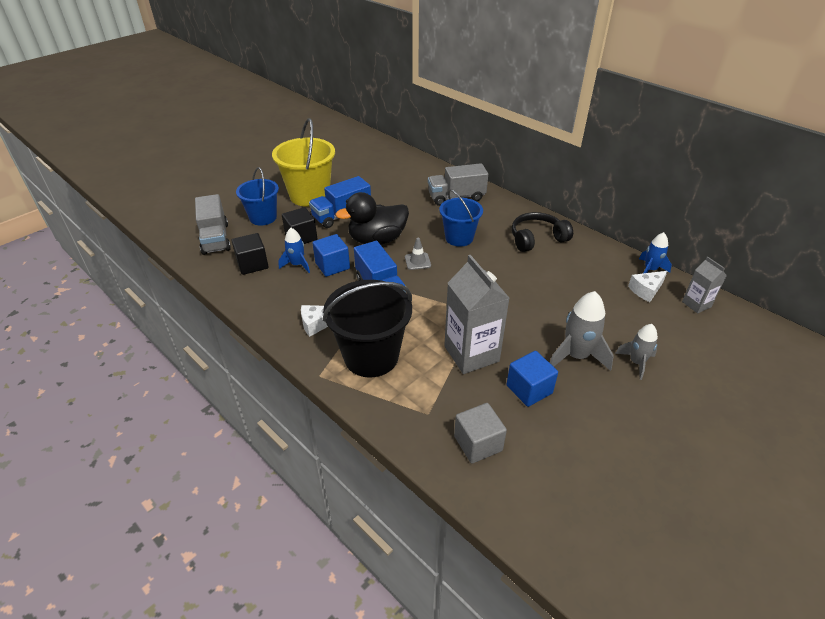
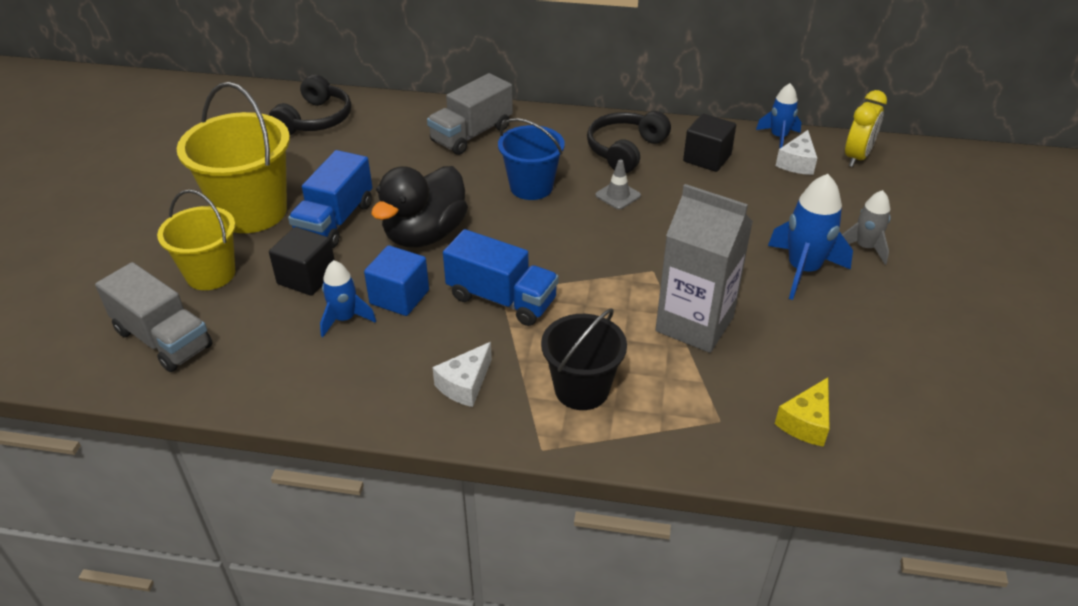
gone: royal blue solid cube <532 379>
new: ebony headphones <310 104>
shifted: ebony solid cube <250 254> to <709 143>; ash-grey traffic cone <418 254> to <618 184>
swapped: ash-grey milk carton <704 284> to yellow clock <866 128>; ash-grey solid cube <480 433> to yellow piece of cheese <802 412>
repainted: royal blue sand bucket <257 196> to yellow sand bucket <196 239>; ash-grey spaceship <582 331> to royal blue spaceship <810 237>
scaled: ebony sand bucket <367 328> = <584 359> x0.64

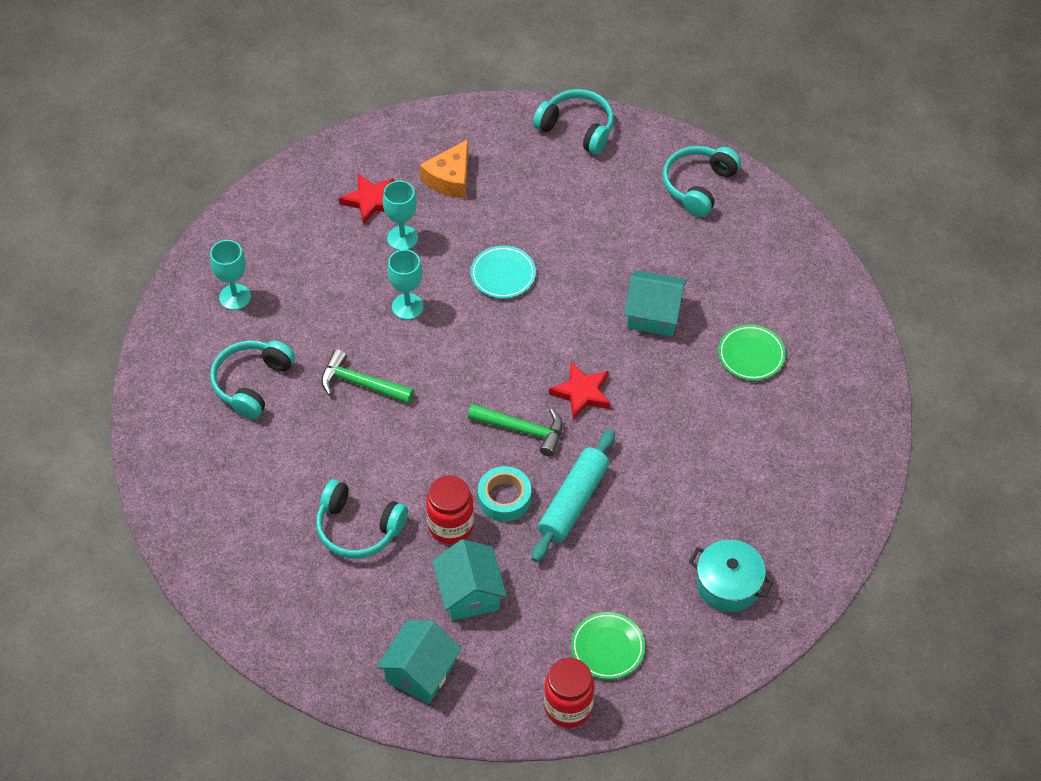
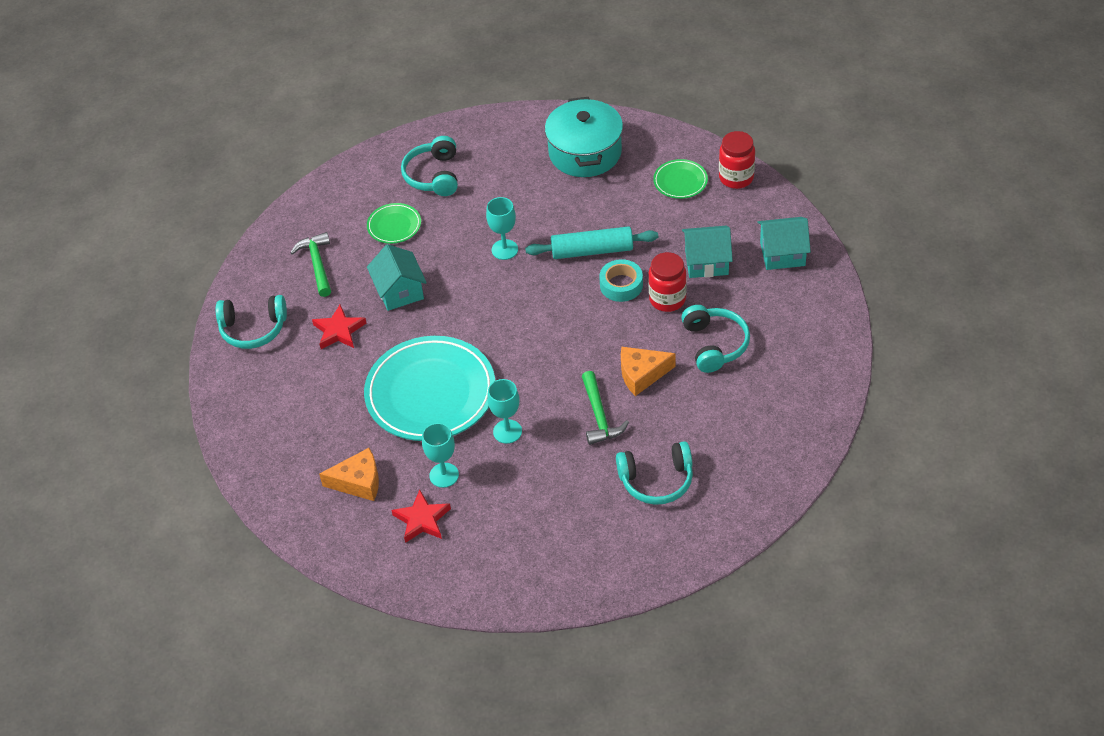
new: bright orange piece of cheese <648 371>
shifted: teal headphones <573 121> to <429 166>; teal goblet <230 275> to <502 228>; red star <580 391> to <339 327>; emerald carpenter's hammer <515 430> to <310 264>
rotated: teal house <469 580> = <707 252> 45 degrees clockwise
scaled: teal plate <503 272> = <429 388> x2.21; teal cooking pot <731 576> = <584 137> x1.54

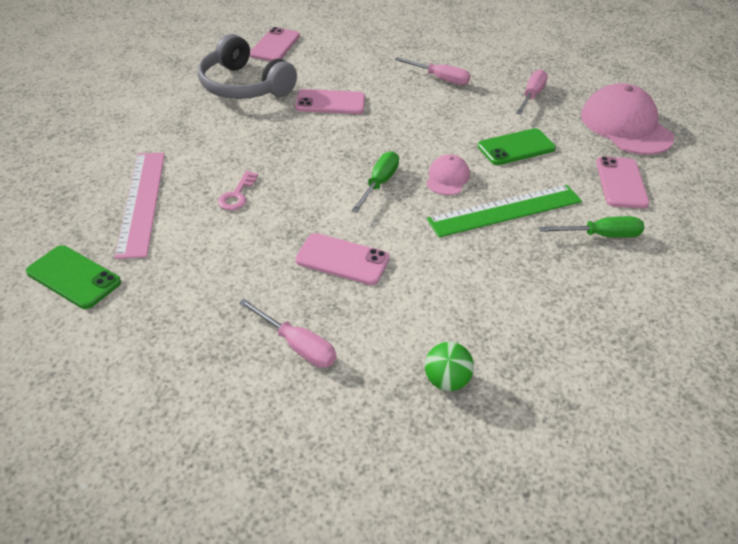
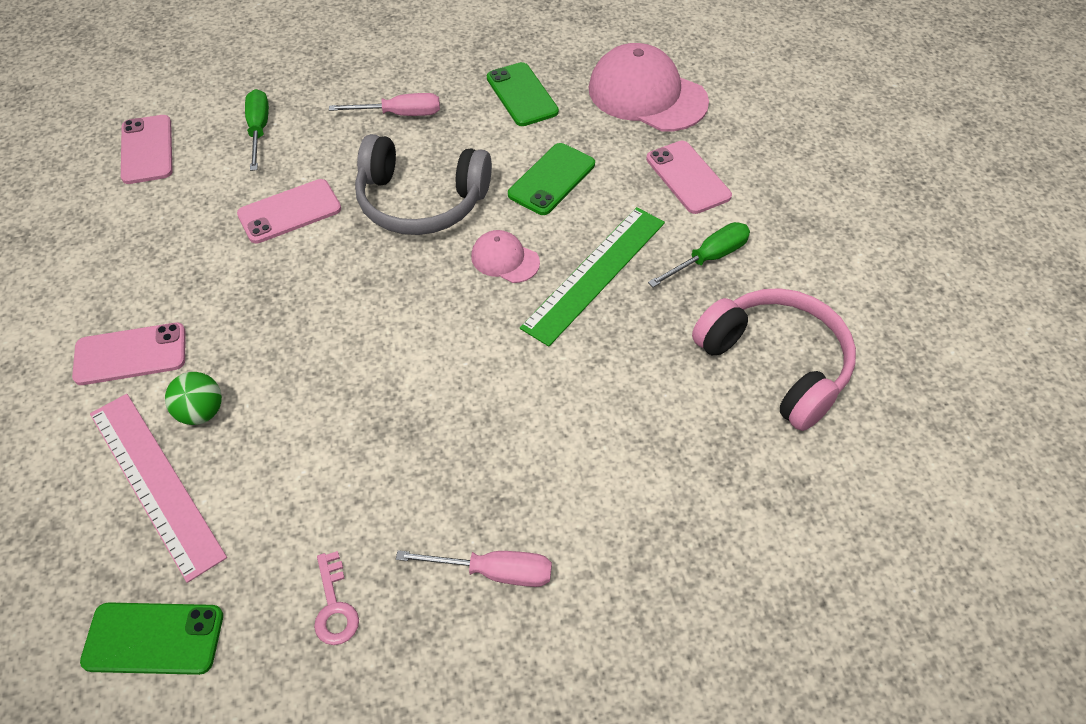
new: rose-pink headphones <774 359>
shifted: ash-grey headphones <247 66> to <423 184>; emerald screwdriver <375 182> to <257 130>; rose-pink latchkey <238 190> to <336 598>; rose-pink mobile phone <342 259> to <129 354>; emerald sphere <449 366> to <193 398>
swapped: rose-pink screwdriver <532 92> to emerald mobile phone <523 94>
rotated: rose-pink baseball cap <448 174> = <505 256> 45 degrees counterclockwise

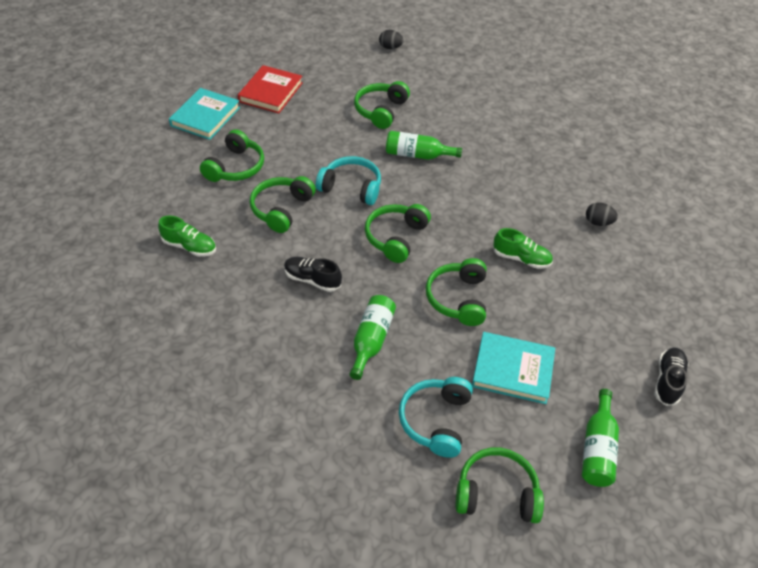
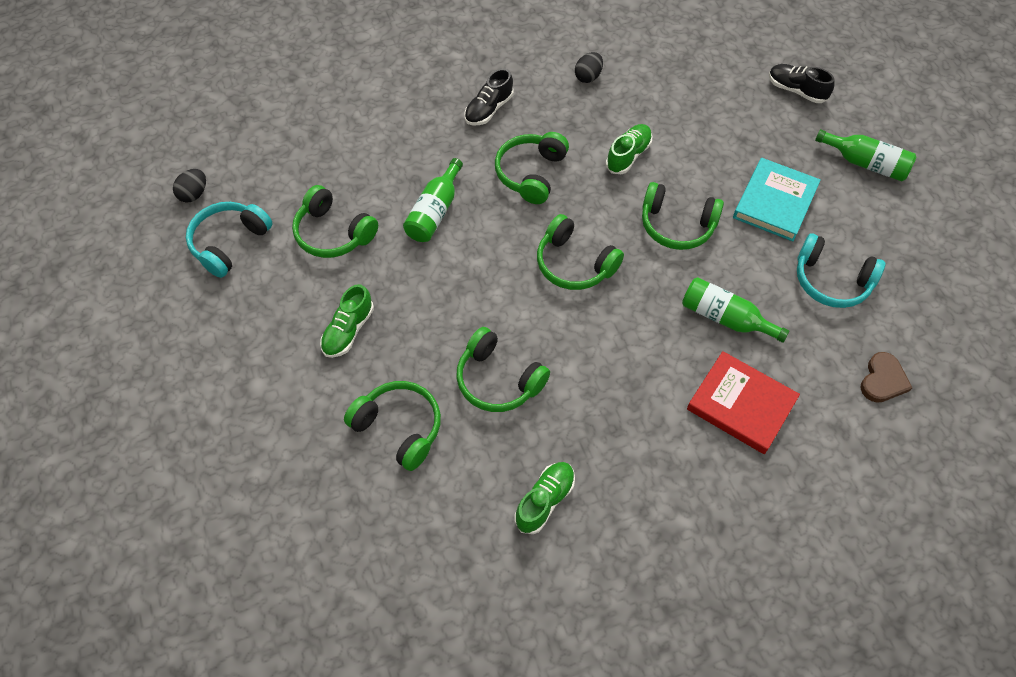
gone: teal book <204 114>
new: emerald shoe <347 321>; dark brown love heart <886 377>
shifted: red book <270 89> to <743 402>; teal headphones <348 180> to <229 240>; ebony shoe <313 274> to <489 96>; emerald headphones <500 485> to <532 168>

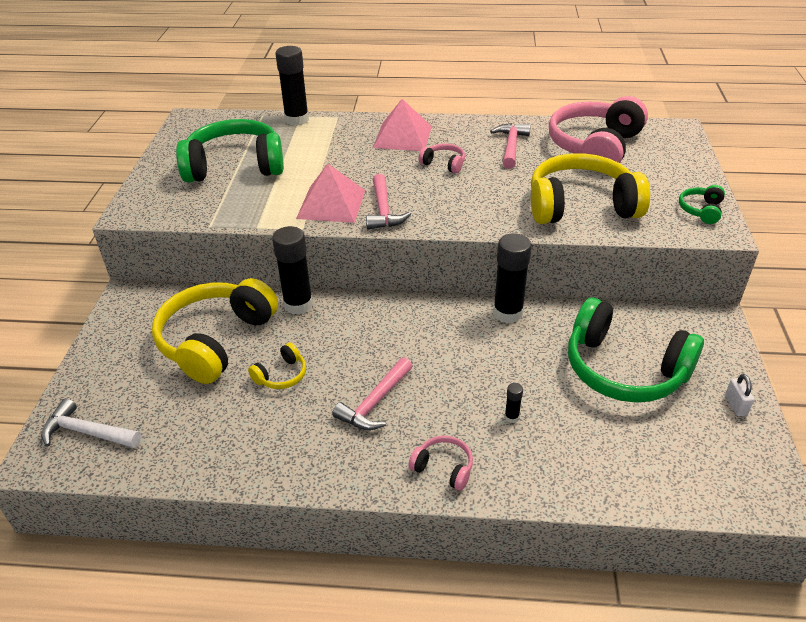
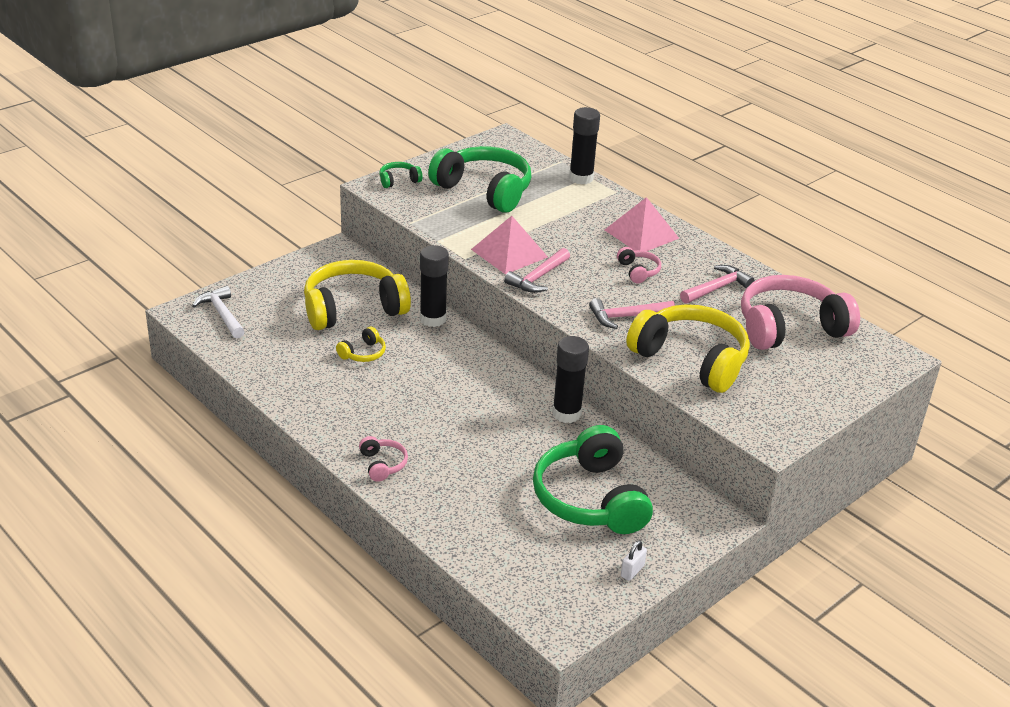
gone: ebony glue <514 403>
shifted: emerald headphones <702 204> to <401 175>; rose-pink carpenter's hammer <372 393> to <632 313>
rotated: yellow headphones <277 366> = <361 344> 45 degrees counterclockwise

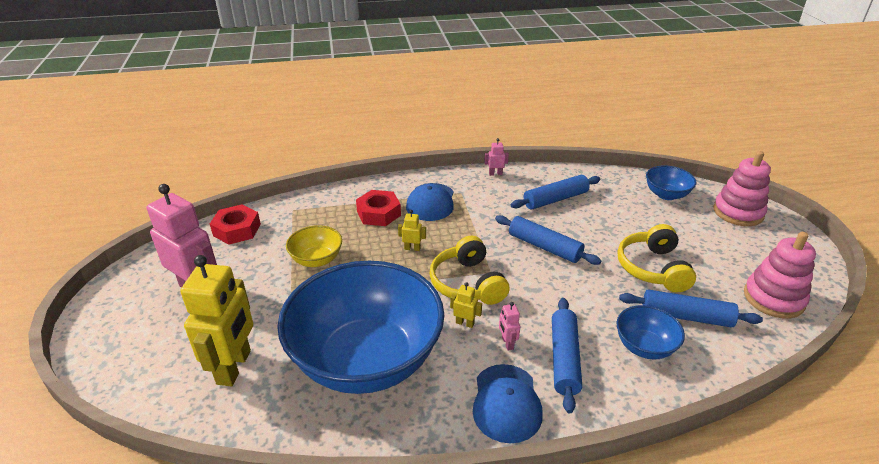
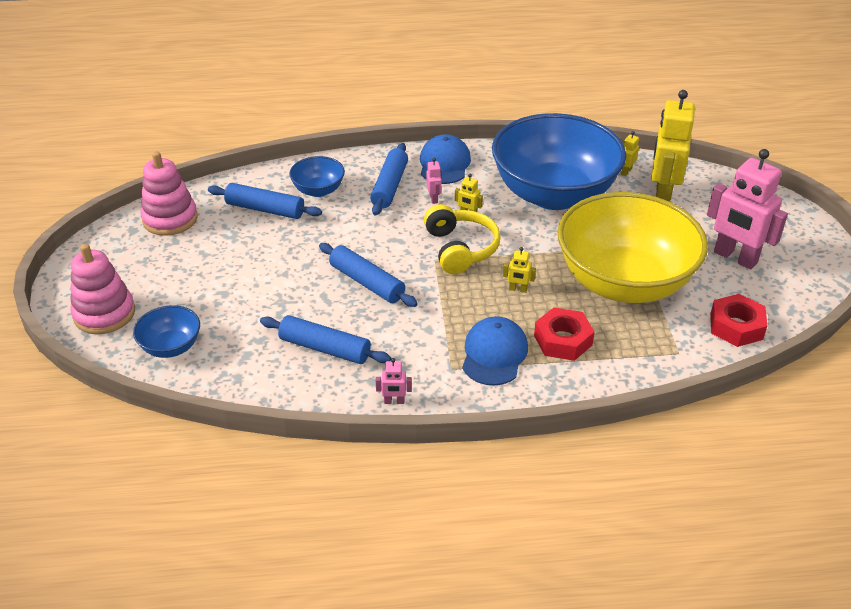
gone: yellow headphones <656 258>
new: yellow toy robot <630 153>
rotated: royal blue pastry roller <555 192> = <325 339> 45 degrees clockwise
scaled: yellow deep dish <314 246> = <632 247> x2.36

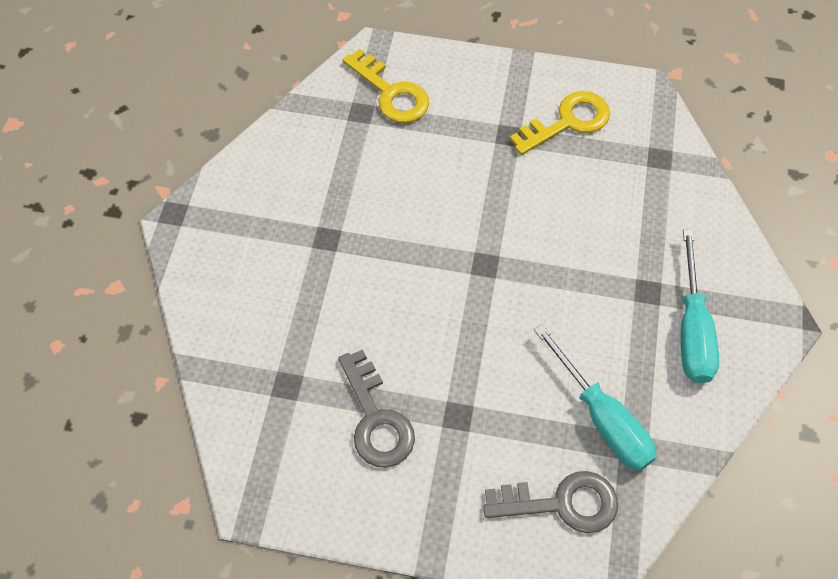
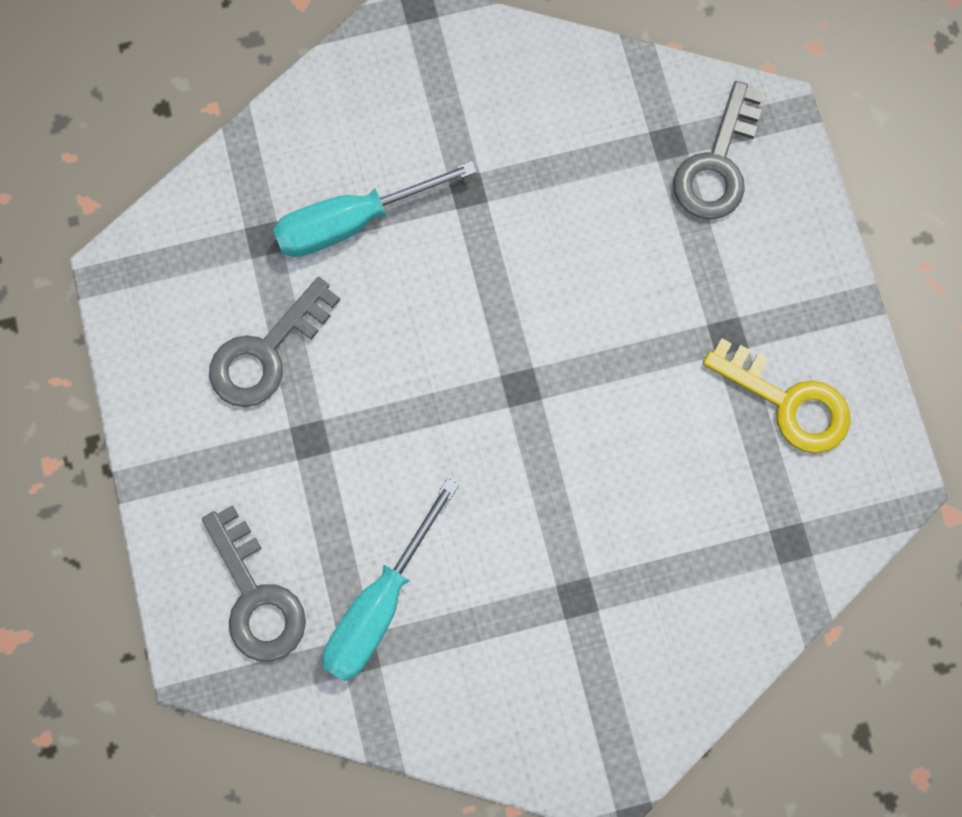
shifted: teal screwdriver <699 306> to <375 209>
repainted: yellow latchkey <386 85> to ash-grey latchkey <718 150>

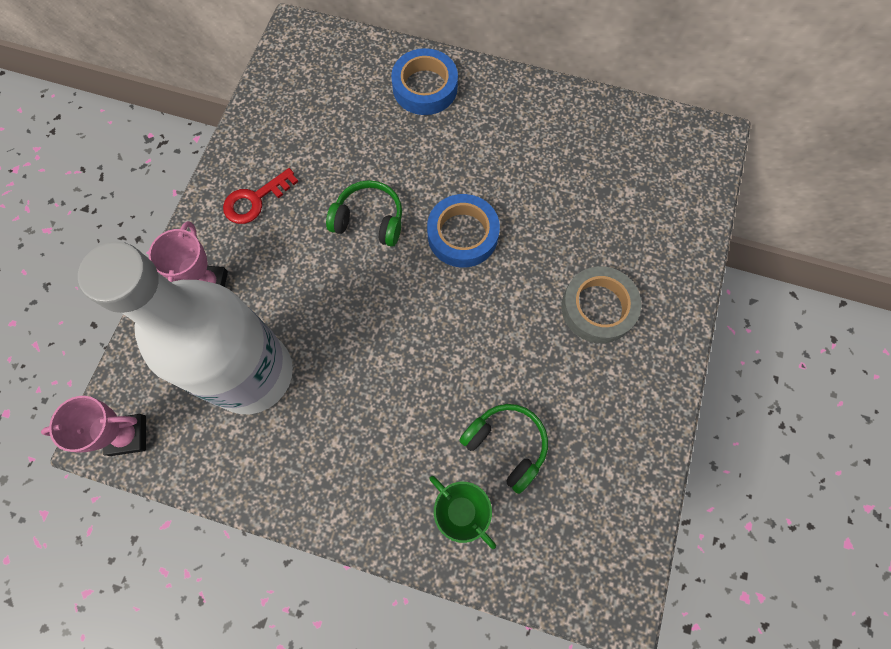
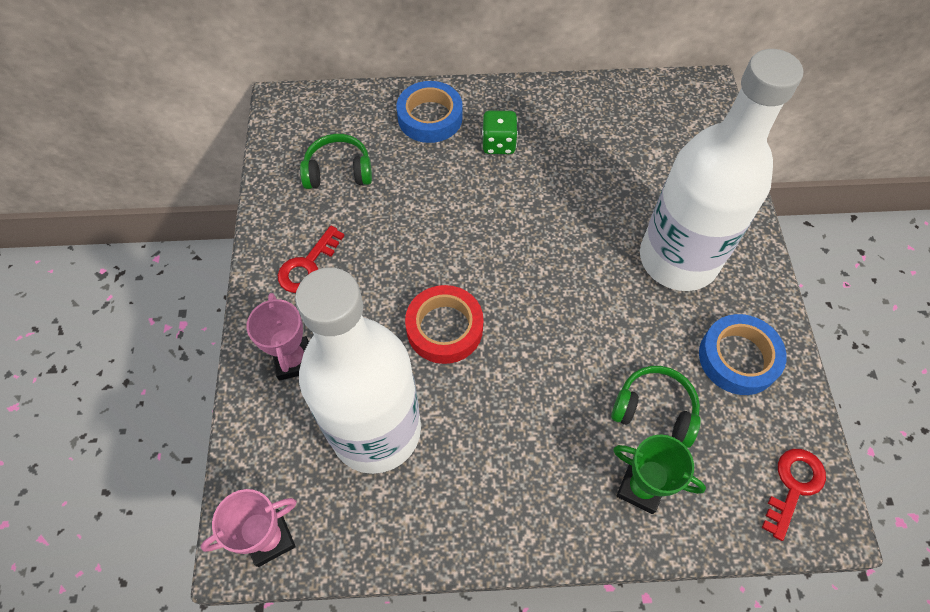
new: emerald die <500 132>; red tape <444 324>; red latchkey <794 495>
shifted: emerald headphones <364 213> to <336 161>; royal blue tape <463 231> to <743 354>
swapped: ash-grey tape <601 304> to white drink bottle <721 170>

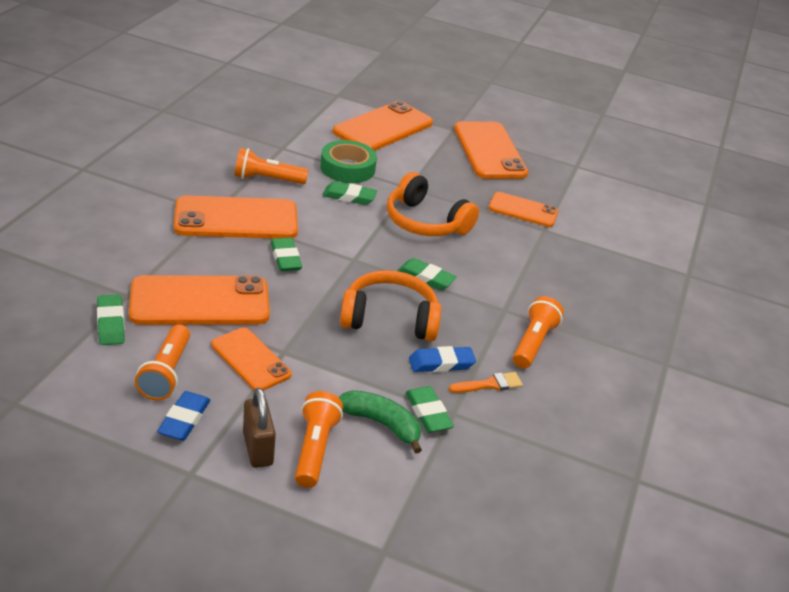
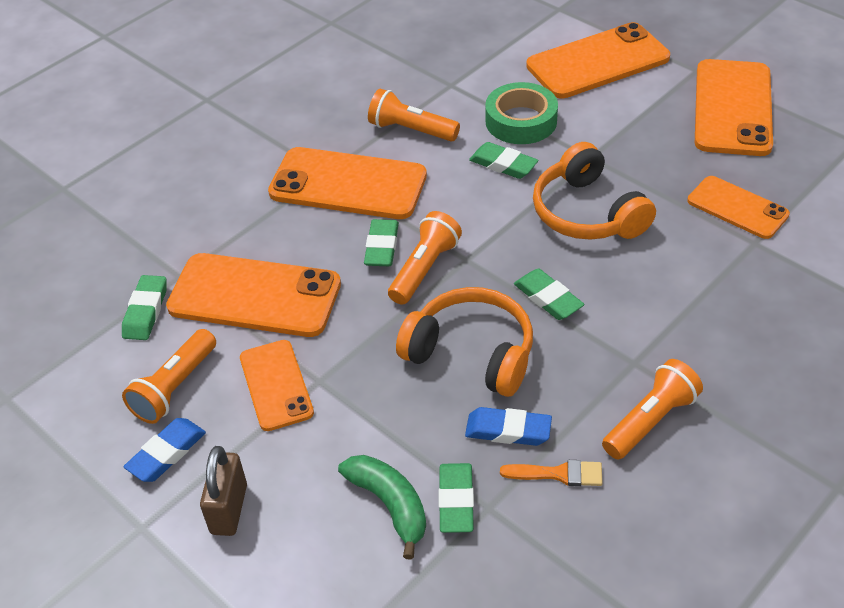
shifted: bright orange pocket torch <319 439> to <425 258>

